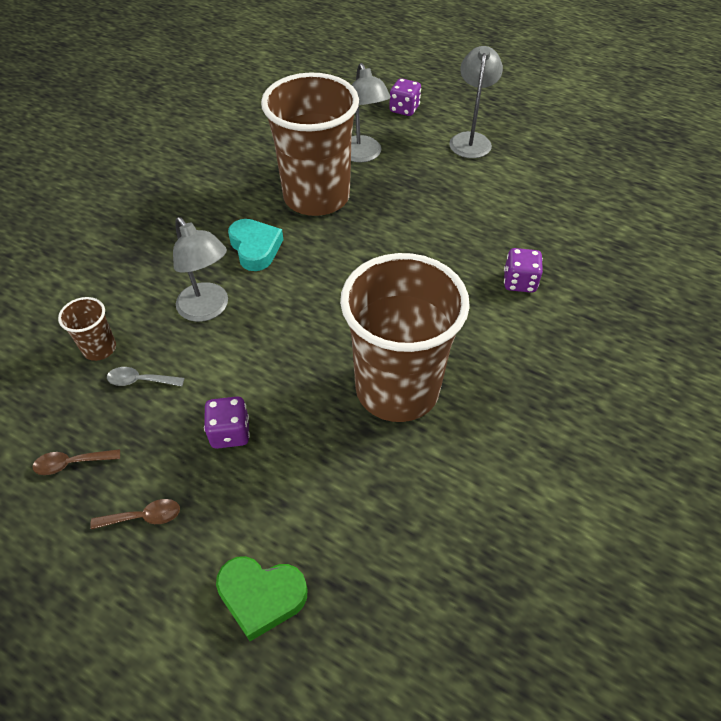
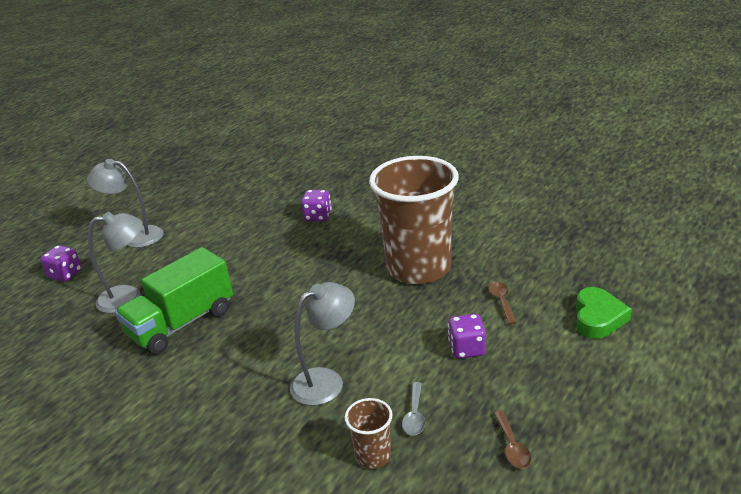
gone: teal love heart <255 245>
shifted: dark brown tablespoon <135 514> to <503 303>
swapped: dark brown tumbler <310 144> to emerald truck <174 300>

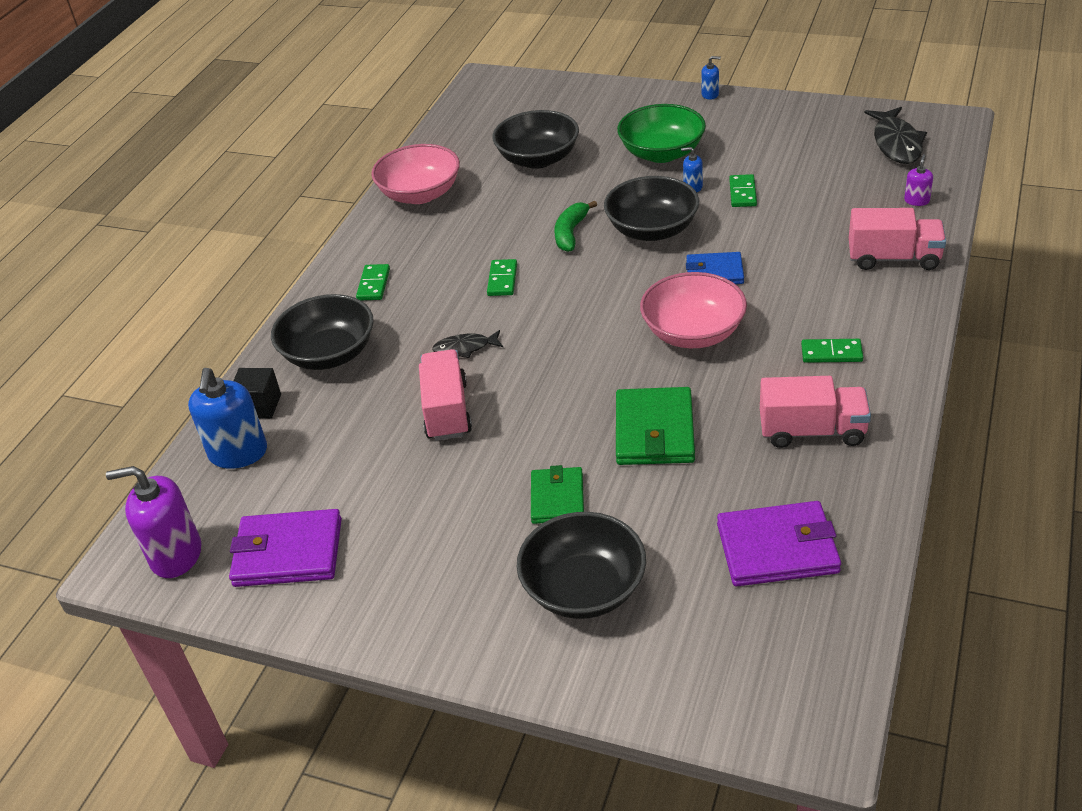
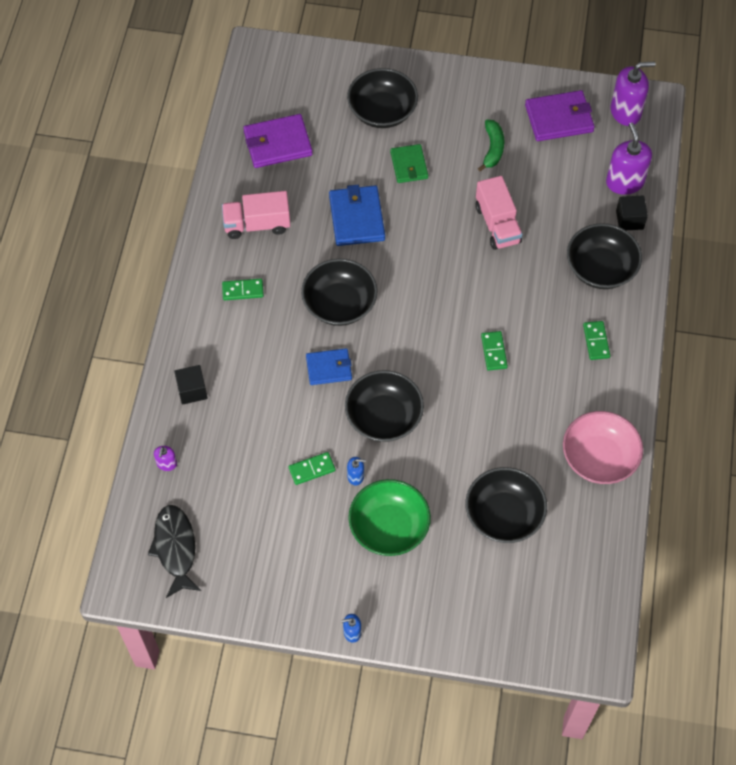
gone: ebony fish <467 344>
shifted: emerald banana fruit <575 226> to <491 145>
swapped: rose-pink truck <897 239> to ebony solid cube <191 385>
repainted: rose-pink deep dish <693 310> to ebony deep dish <339 292>; royal blue pump bottle <227 418> to purple pump bottle <629 158>; emerald billfold <655 426> to royal blue billfold <357 215>
rotated: emerald domino tile <743 190> = <311 468> 75 degrees clockwise

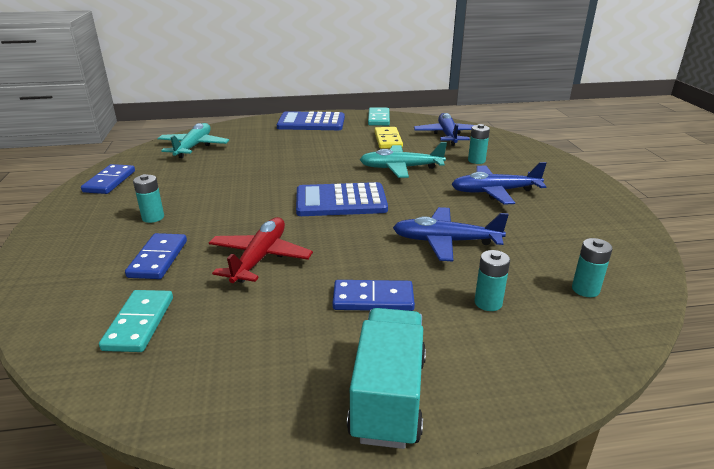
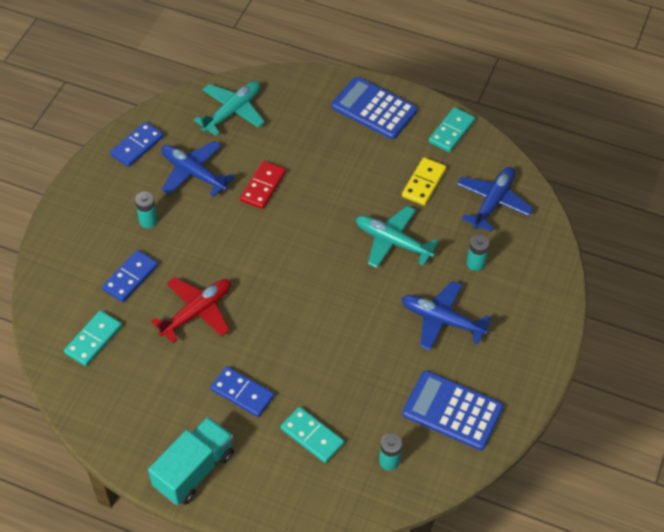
new: red domino tile <263 185>
shifted: royal blue calculator <342 199> to <453 410>; royal blue toy plane <451 234> to <197 169>
swapped: teal battery <492 280> to teal domino tile <312 435>

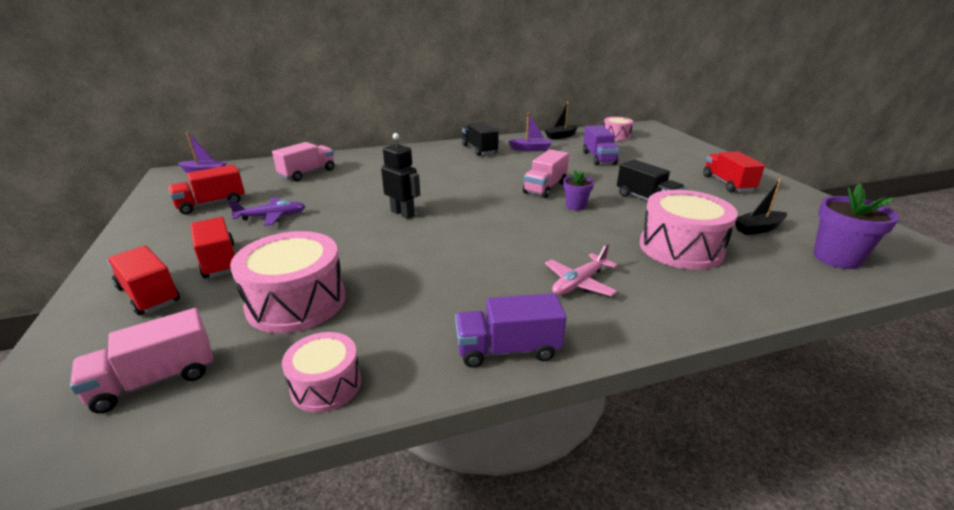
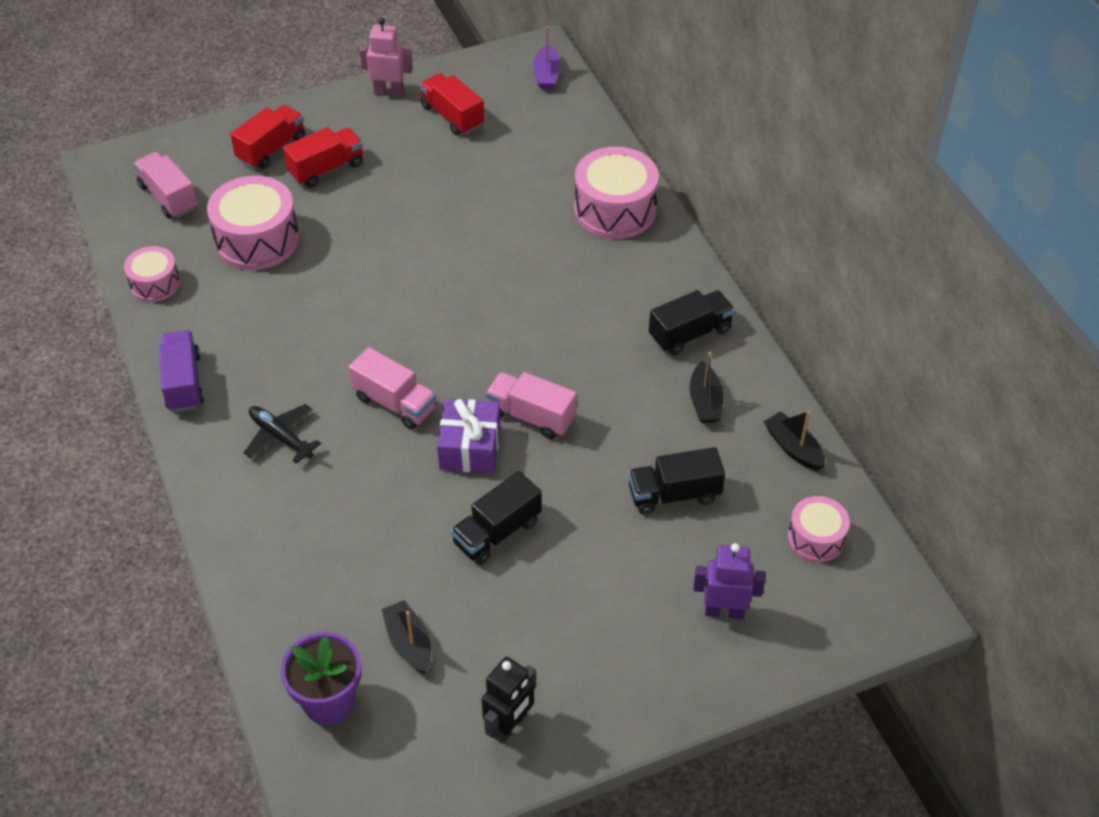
gone: red truck <734 171>; purple toy plane <267 211>
new: rose-pink toy robot <386 57>; purple toy robot <729 581>
shifted: ebony toy robot <400 176> to <508 700>; rose-pink truck <303 161> to <393 388>; rose-pink drum <689 230> to <616 193>
swapped: purple flower pot <578 190> to purple wrapped gift <468 436>
repainted: purple sailboat <530 131> to ebony sailboat <706 387>; purple truck <601 145> to ebony truck <676 481>; rose-pink toy plane <581 270> to ebony toy plane <282 434>

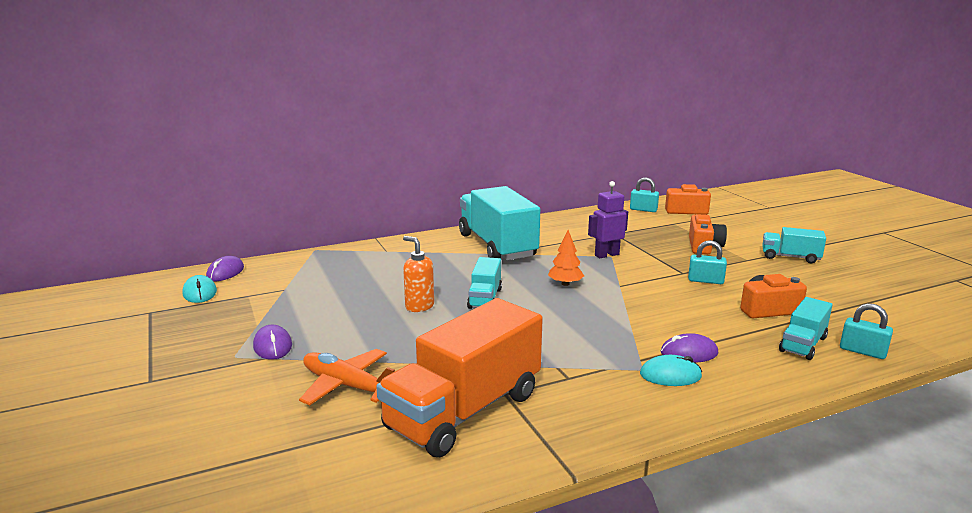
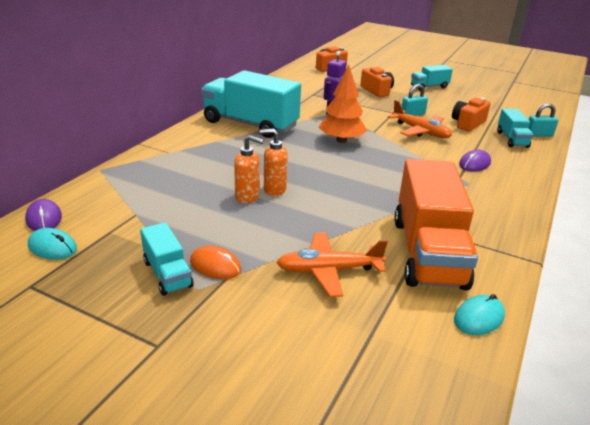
gone: teal small lock <644 194>
new: bright orange toy plane <420 119>; bright orange pump bottle <249 169>
shifted: teal truck <484 283> to <167 259>; teal computer mouse <671 370> to <479 314>
repainted: purple computer mouse <272 342> to bright orange computer mouse <215 262>
scaled: bright orange toy tree <566 258> = <343 104> x1.65

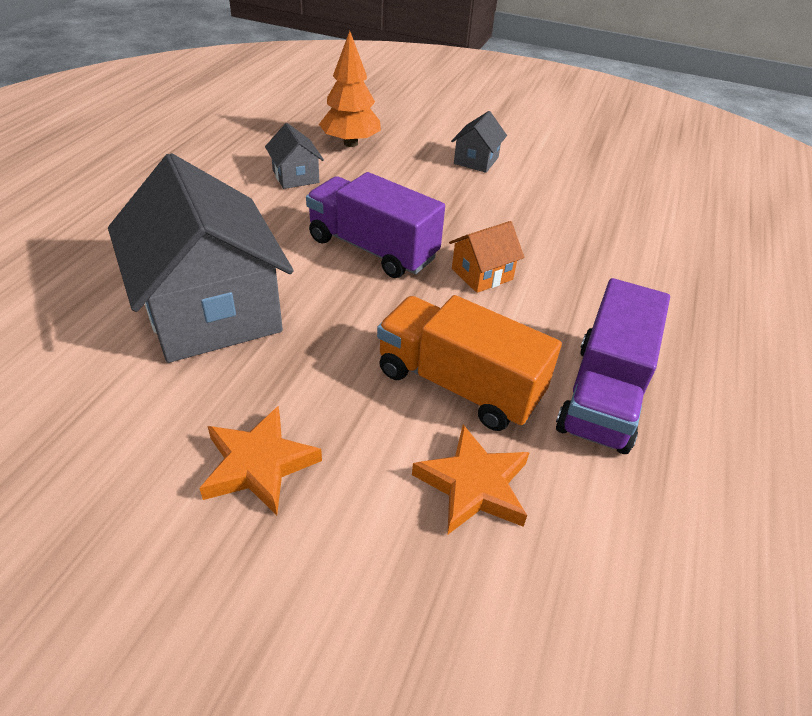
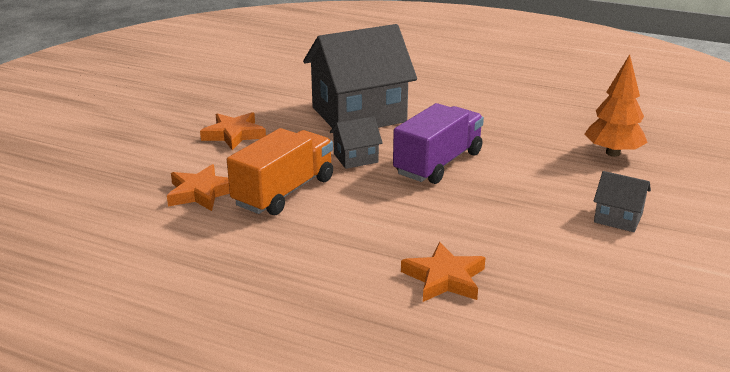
gone: bright orange house <486 257>; purple truck <613 366>
new: bright orange star <443 272>
shifted: ash-grey house <294 156> to <356 142>

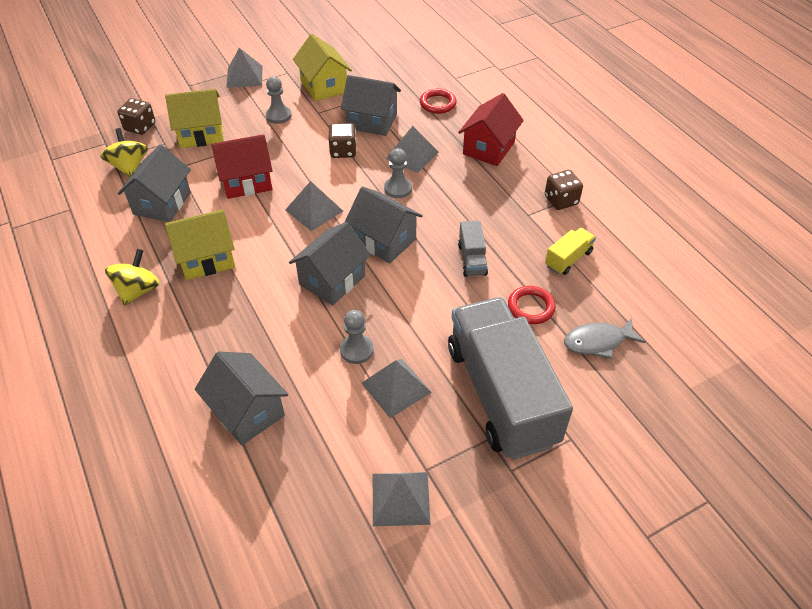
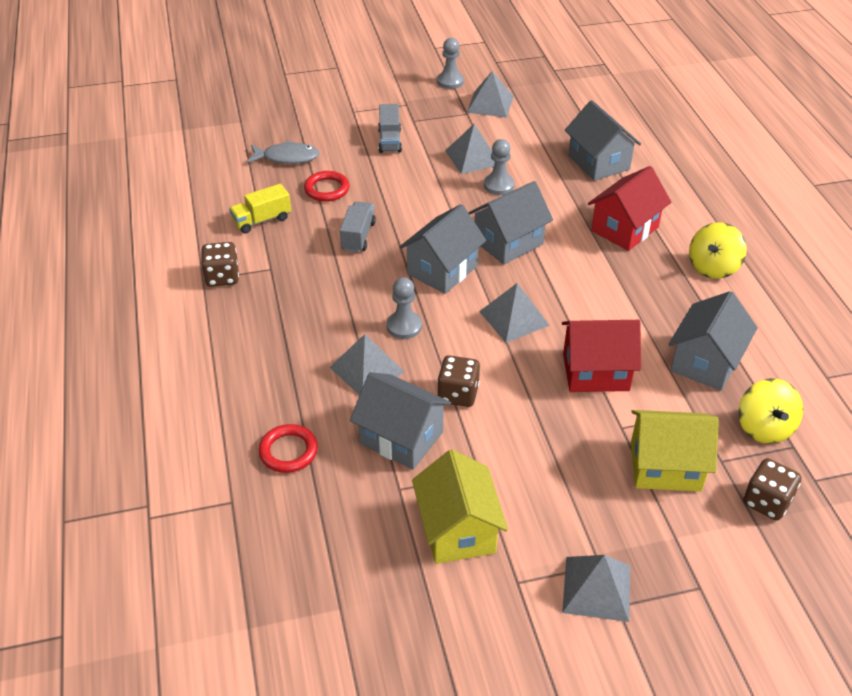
gone: yellow house <200 245>
shifted: ash-grey chess pawn <278 100> to <450 63>; red house <491 129> to <629 208>
rotated: ash-grey house <384 224> = <442 249> 75 degrees clockwise
scaled: ash-grey truck <510 378> = <390 128> x0.40

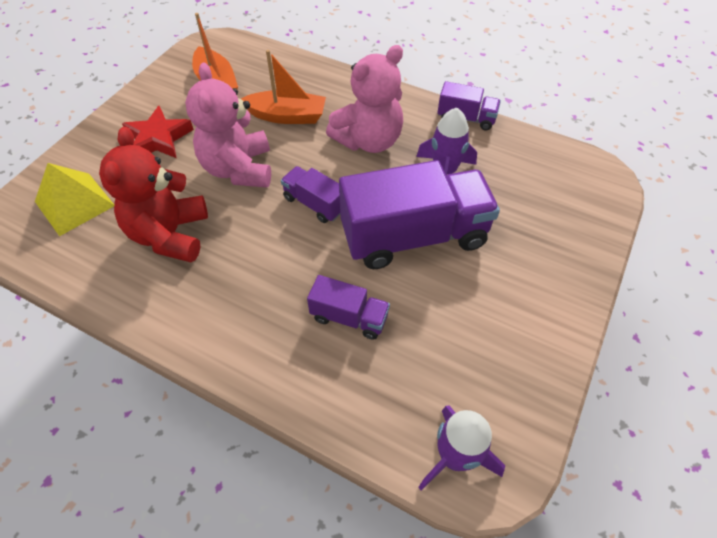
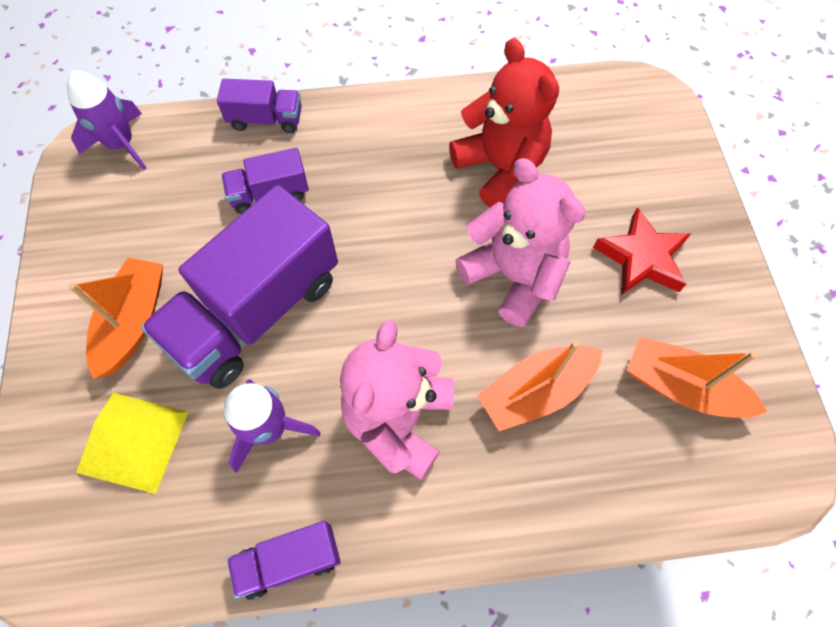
new: bright orange sailboat <116 318>
shifted: yellow solid pyramid <74 199> to <132 443>; purple truck <310 194> to <259 106>

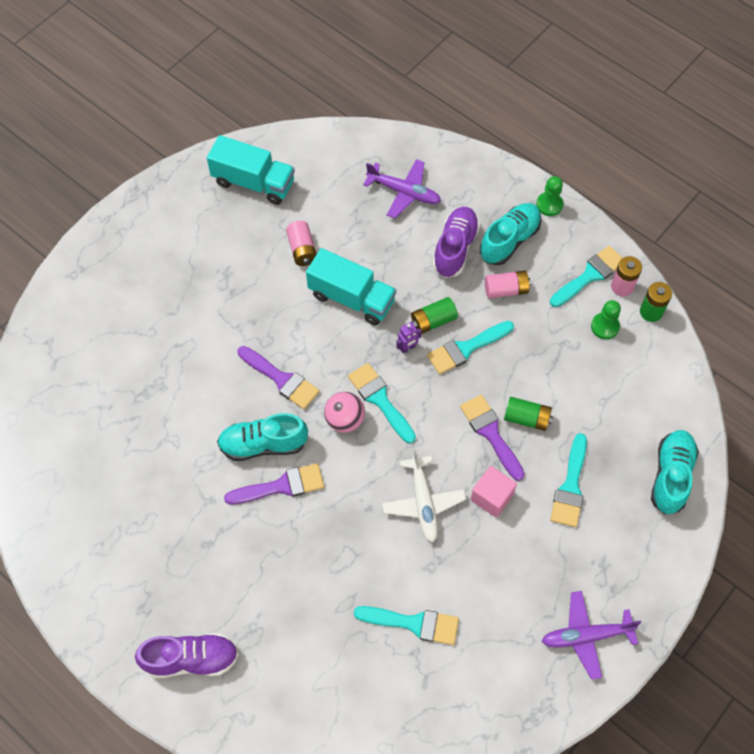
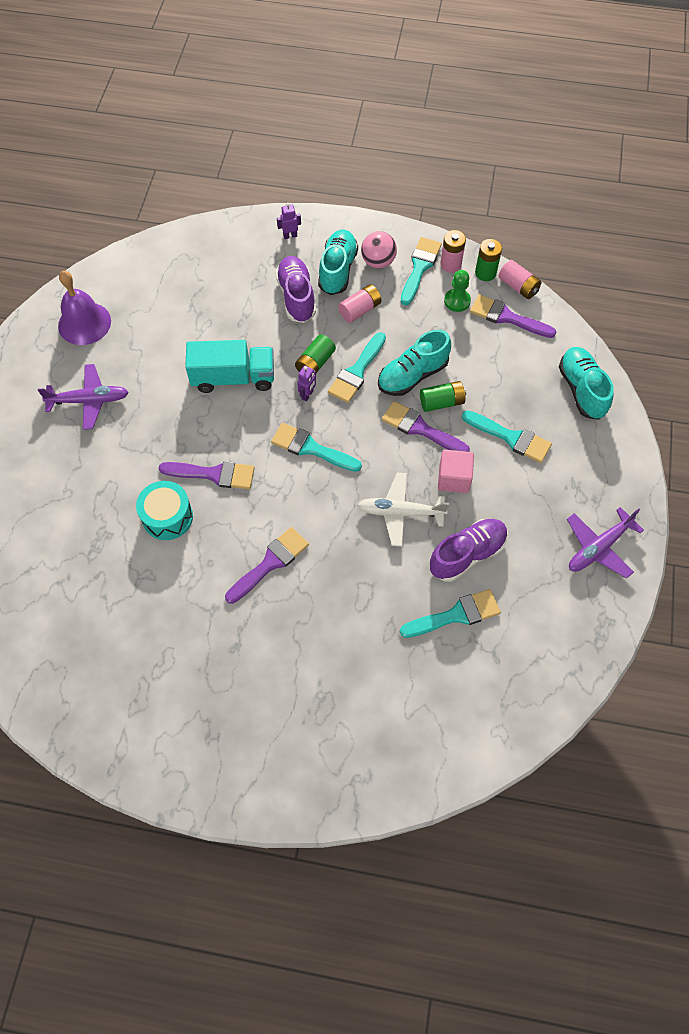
gone: emerald chess pawn <550 196>
new: purple toy robot <289 221>; purple paintbrush <513 316>; teal drum <164 510>
shifted: purple toy plane <402 188> to <83 397>; rose-pink battery <301 243> to <520 279>; rose-pink sphere <344 412> to <379 250>; teal shoe <262 437> to <414 363>; purple shoe <187 655> to <468 550>
swapped: teal truck <251 170> to purple hand bell <84 308>
rotated: teal paintbrush <568 480> = <507 436> 45 degrees counterclockwise; white toy plane <424 496> = <403 510> 135 degrees clockwise

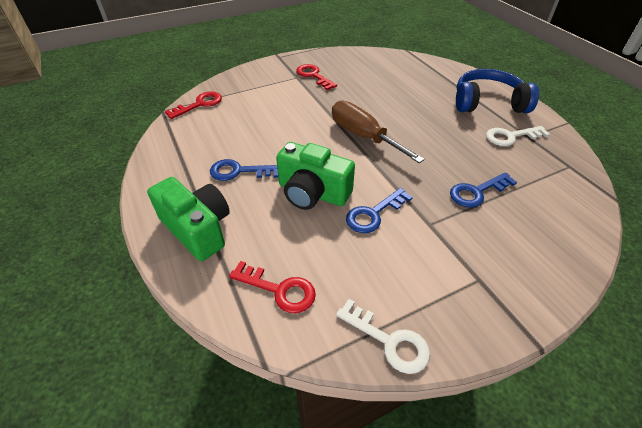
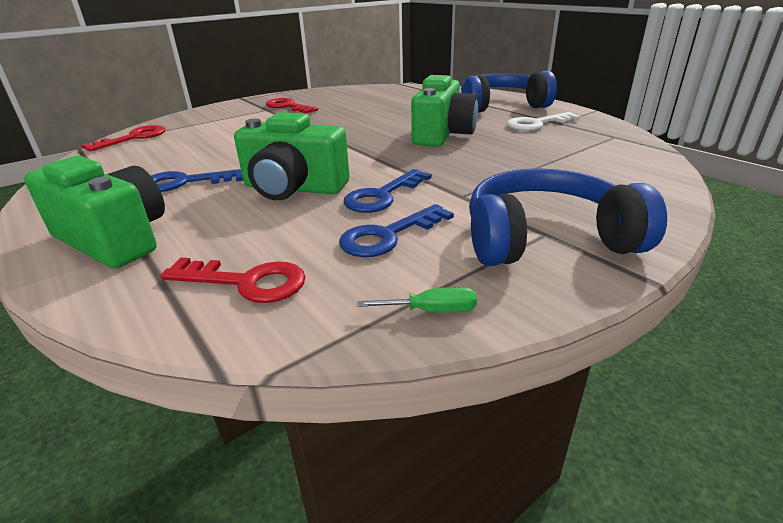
gone: dark brown screwdriver <378 132>
new: emerald photo camera <444 111>; royal blue headphones <568 217>
shifted: royal blue latchkey <483 190> to <396 230>
swapped: white latchkey <383 336> to emerald screwdriver <417 300>

